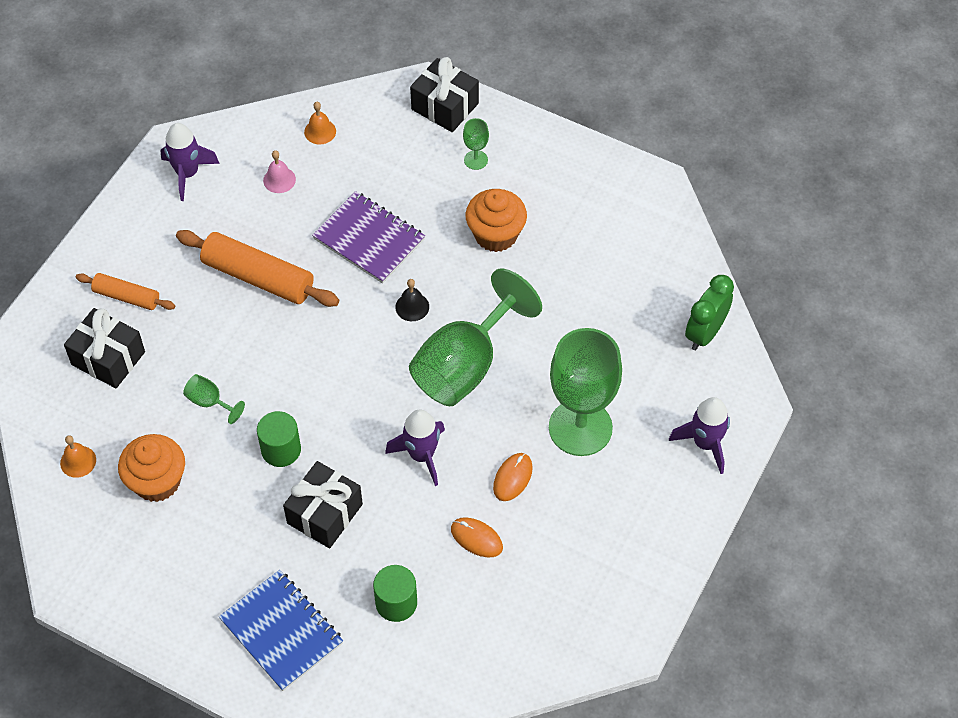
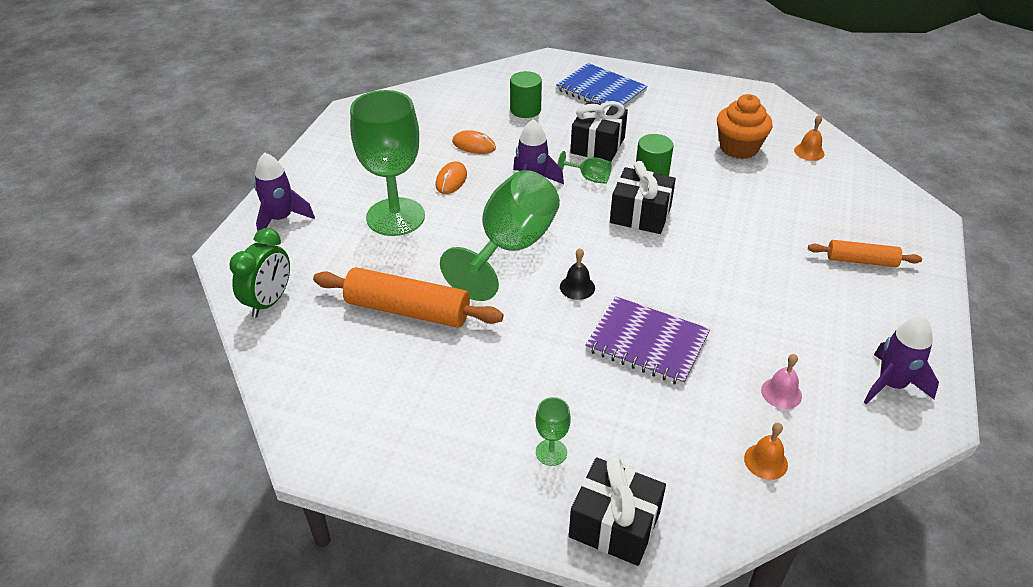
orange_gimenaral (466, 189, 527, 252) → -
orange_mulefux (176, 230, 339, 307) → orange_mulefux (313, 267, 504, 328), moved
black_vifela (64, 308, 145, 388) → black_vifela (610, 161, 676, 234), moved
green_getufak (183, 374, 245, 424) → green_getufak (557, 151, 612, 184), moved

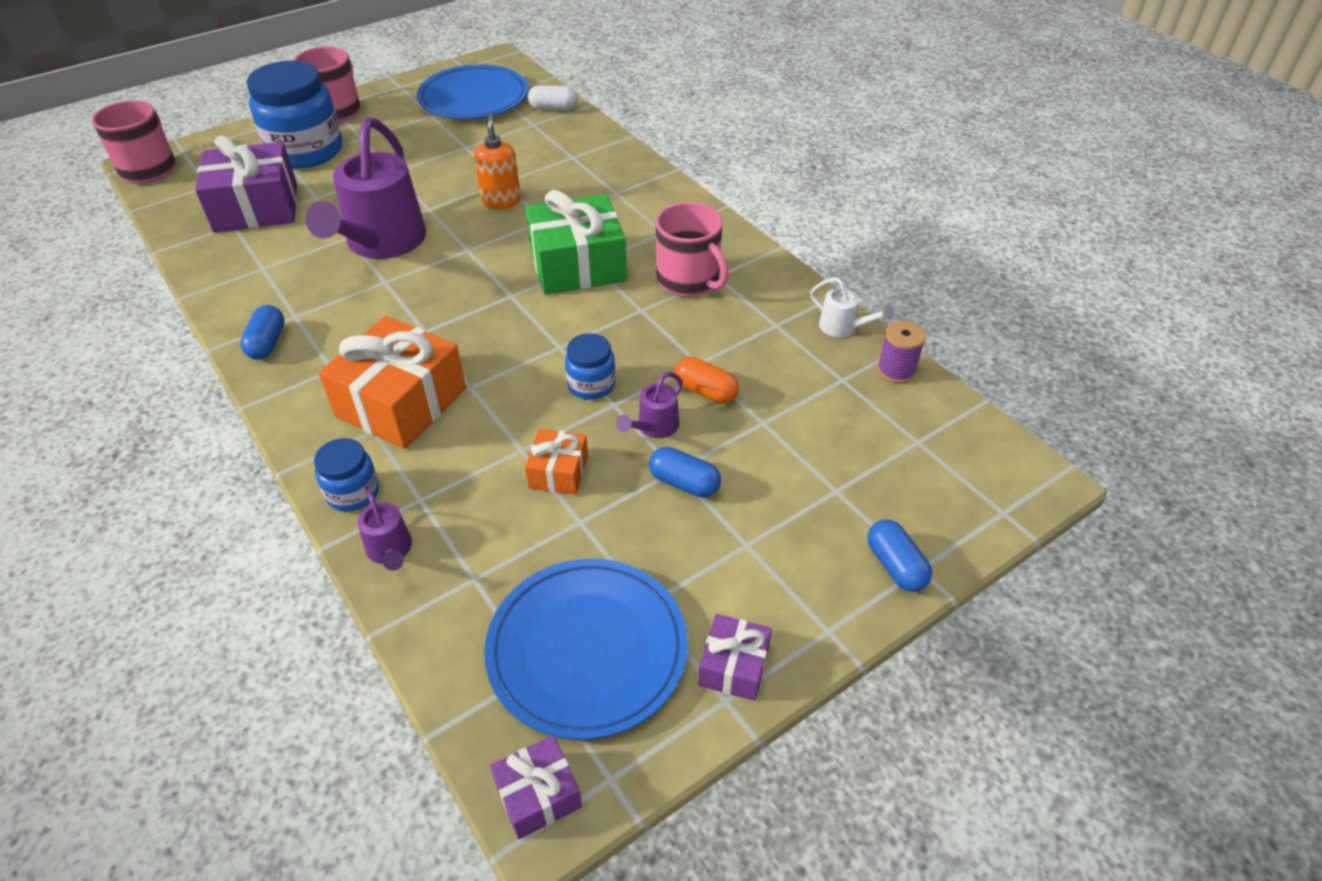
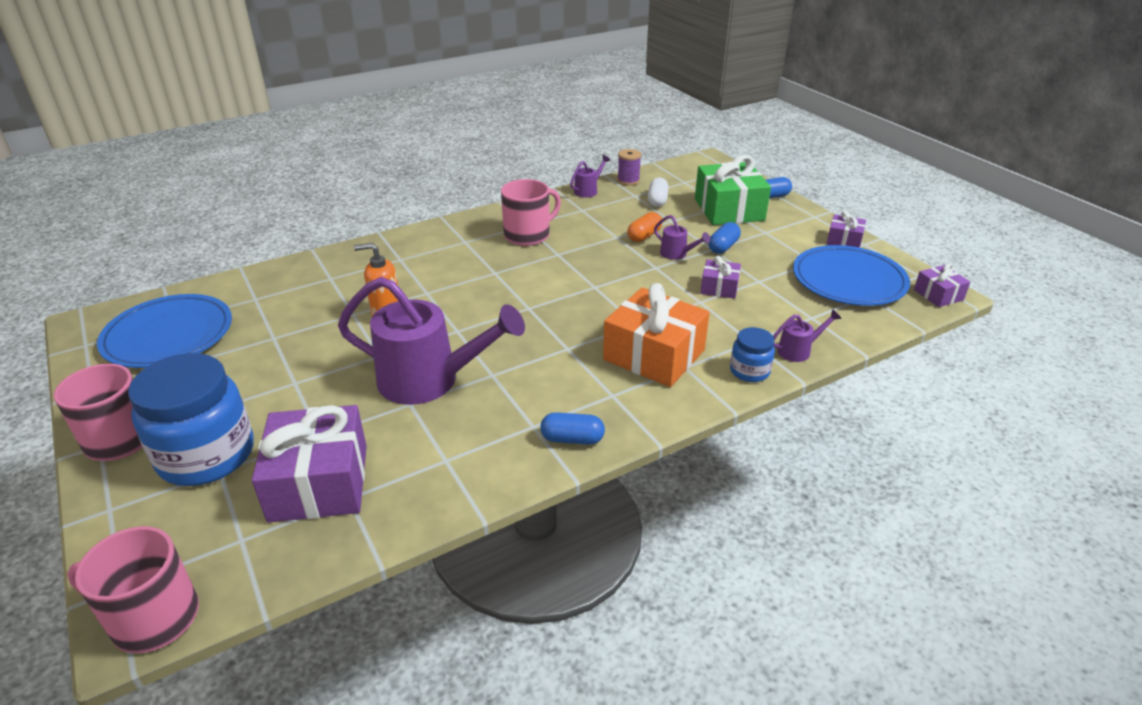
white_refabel (528, 85, 577, 110) → white_refabel (648, 177, 669, 207), moved
green_vifela (526, 190, 627, 295) → green_vifela (695, 155, 771, 225), moved
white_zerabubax (810, 277, 894, 338) → purple_zerabubax (570, 155, 610, 197)
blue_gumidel (565, 333, 616, 400) → -
orange_vifela (525, 429, 588, 495) → purple_vifela (700, 256, 741, 299)

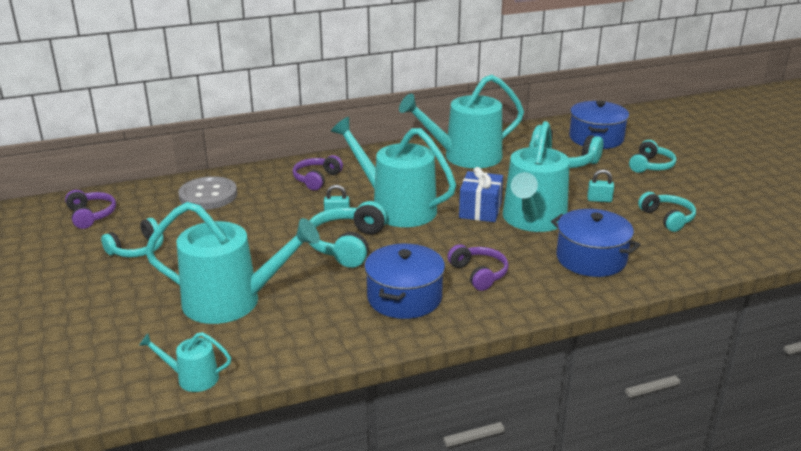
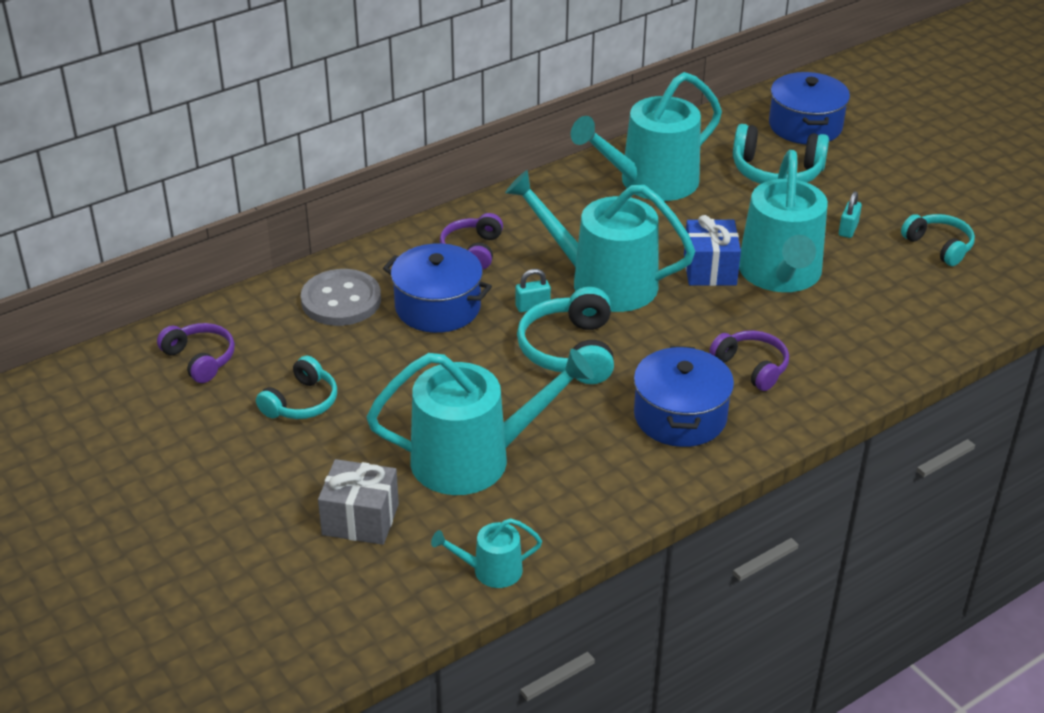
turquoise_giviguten (629, 140, 676, 173) → -
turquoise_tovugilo (587, 169, 614, 202) → turquoise_tovugilo (839, 191, 862, 238), 60 degrees counterclockwise
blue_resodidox (551, 209, 641, 277) → blue_resodidox (383, 243, 492, 333), moved
- → grey_vifela (318, 459, 399, 545)

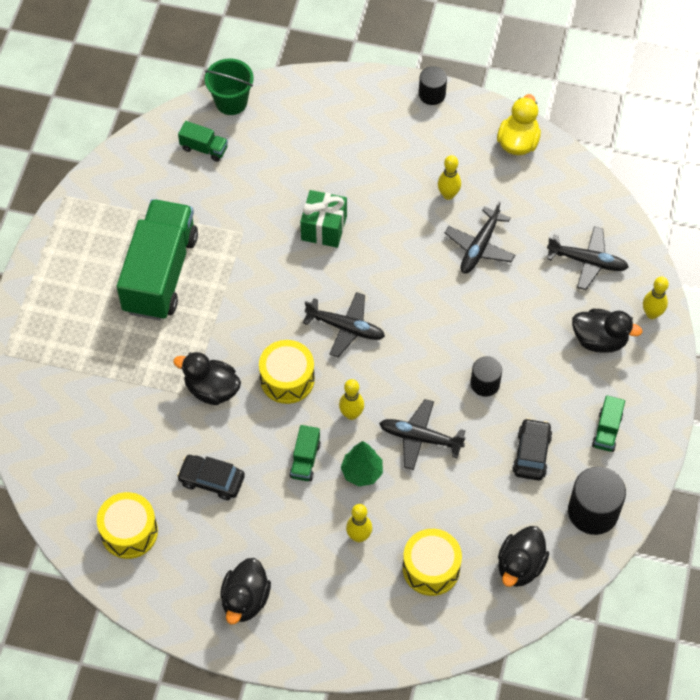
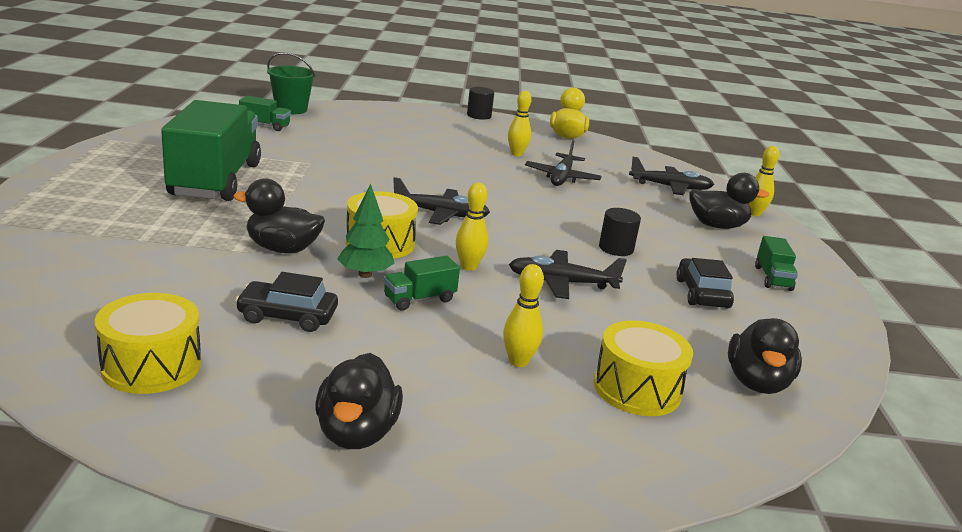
green_vifela (300, 190, 347, 248) → -
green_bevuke (289, 425, 321, 481) → green_bevuke (384, 256, 460, 311), 60 degrees clockwise
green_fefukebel (341, 441, 383, 487) → green_fefukebel (337, 183, 394, 278), moved
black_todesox (568, 467, 626, 535) → -

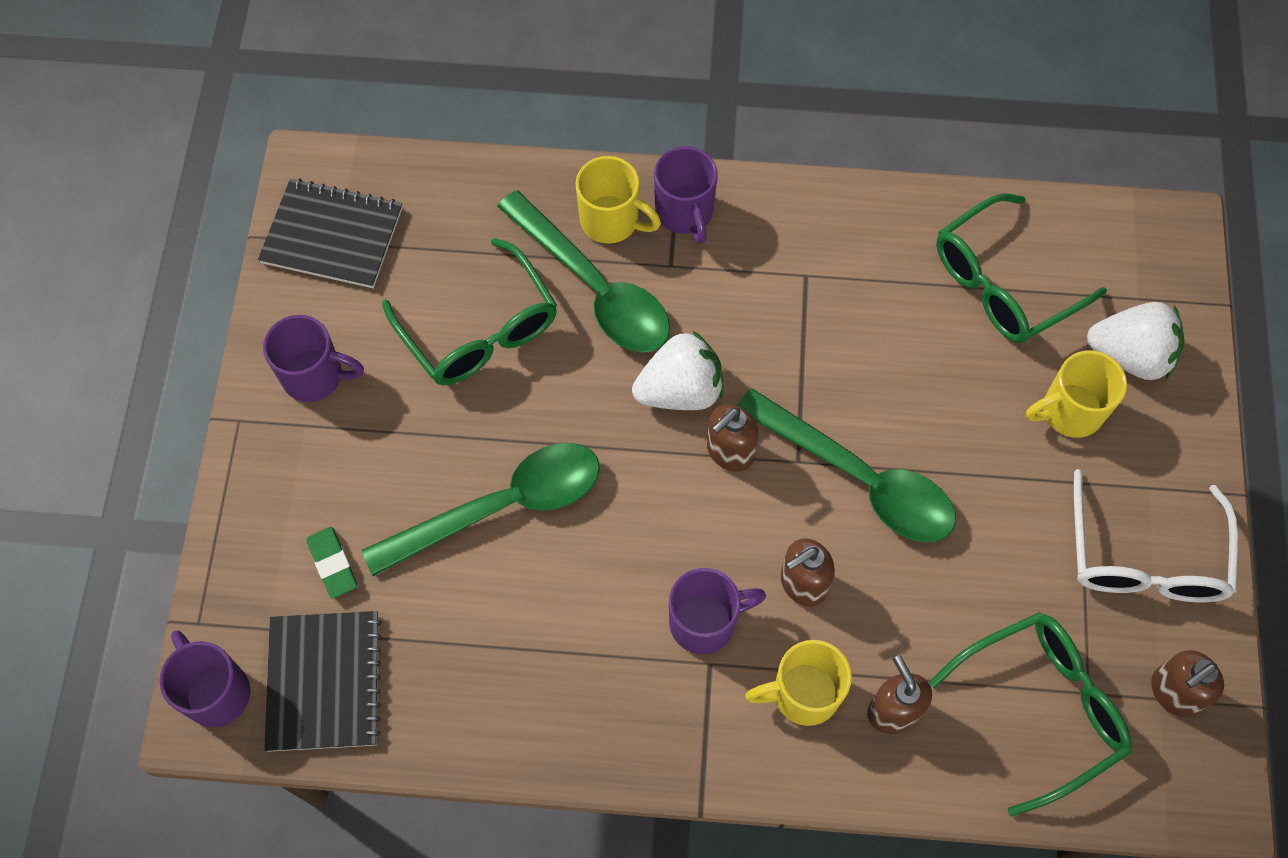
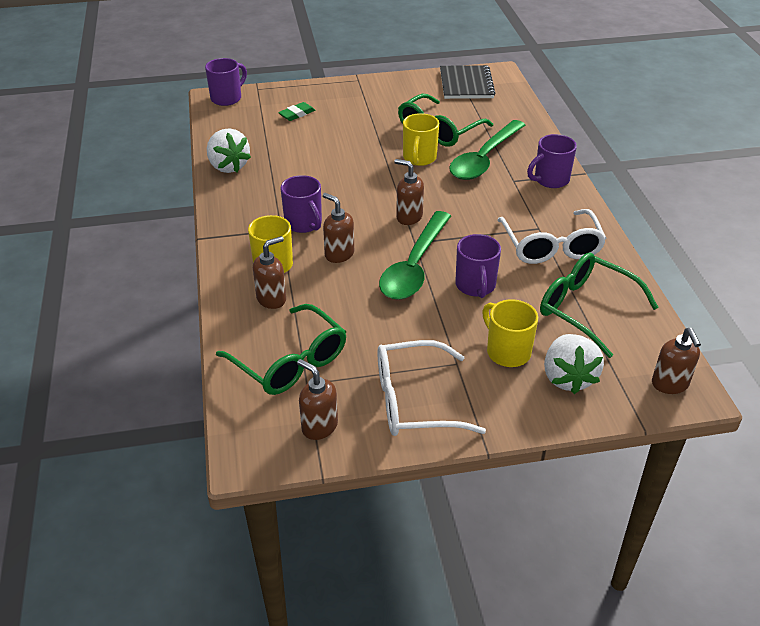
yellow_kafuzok (576, 156, 661, 243) → yellow_kafuzok (403, 113, 439, 166), moved
purple_kafuzok (263, 315, 364, 402) → purple_kafuzok (455, 234, 501, 298), moved
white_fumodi (632, 330, 723, 410) → white_fumodi (207, 128, 251, 173), moved
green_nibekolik (362, 443, 600, 576) → -
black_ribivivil (264, 611, 382, 752) → -
- → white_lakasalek (497, 209, 607, 264)
- → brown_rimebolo (652, 328, 701, 394)

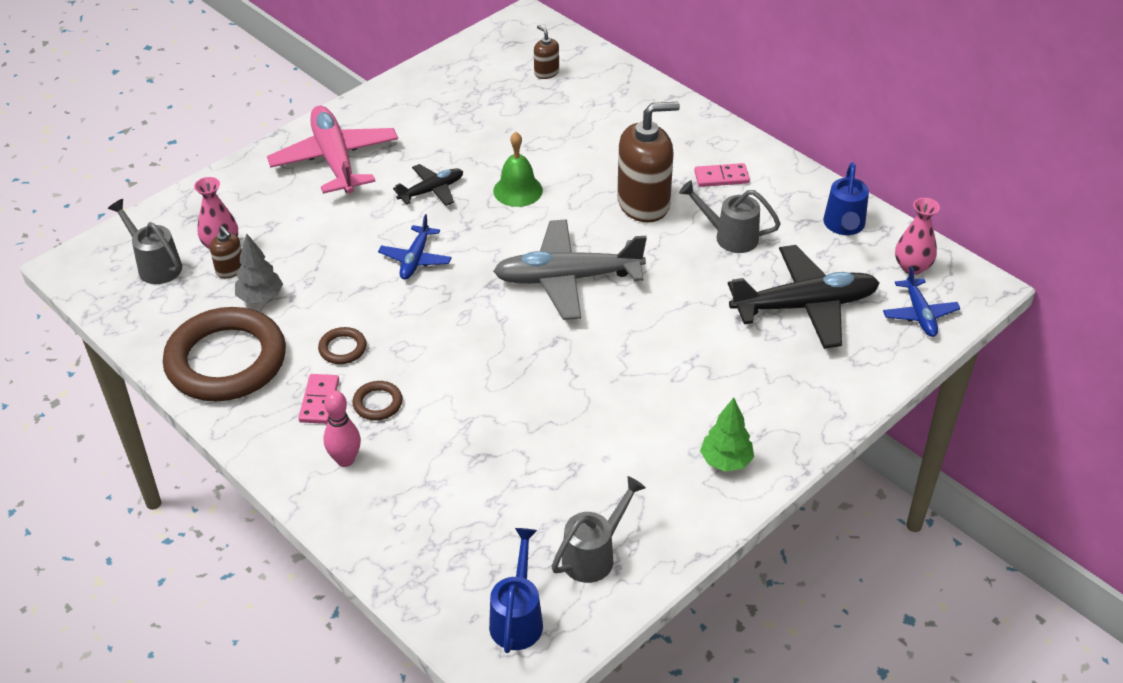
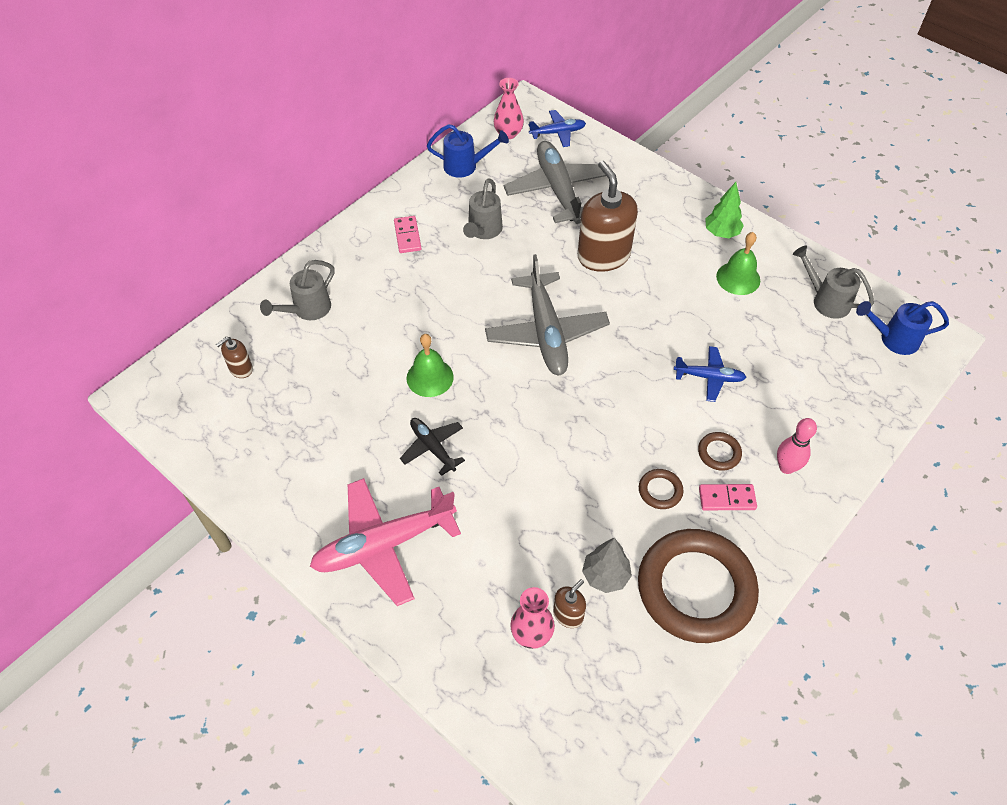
brown_rimebolo (617, 102, 680, 222) → brown_rimebolo (578, 161, 638, 272), moved
grey_zerabubax (108, 199, 182, 284) → grey_zerabubax (260, 260, 335, 320), moved
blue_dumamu (378, 214, 452, 280) → blue_dumamu (674, 346, 746, 402), moved
black_dumamu (728, 245, 879, 349) → grey_dumamu (504, 141, 609, 224)
- → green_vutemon (716, 232, 760, 295)

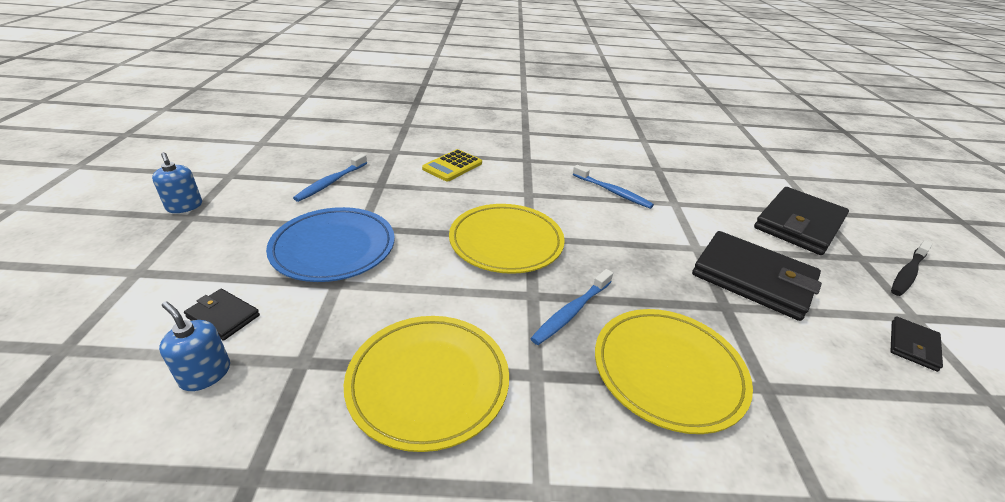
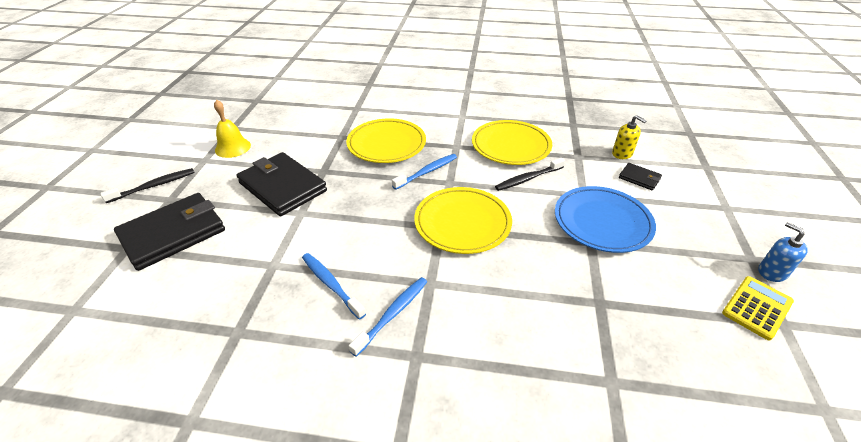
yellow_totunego (422, 149, 482, 181) → yellow_totunego (722, 276, 794, 341), moved
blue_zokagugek (293, 153, 367, 202) → blue_zokagugek (349, 277, 427, 357), moved
blue_rimebolo (159, 301, 230, 391) → yellow_rimebolo (612, 115, 647, 159)
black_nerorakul (890, 316, 943, 372) → yellow_vutemon (214, 99, 251, 158)
- → black_zokagugek (495, 158, 565, 191)

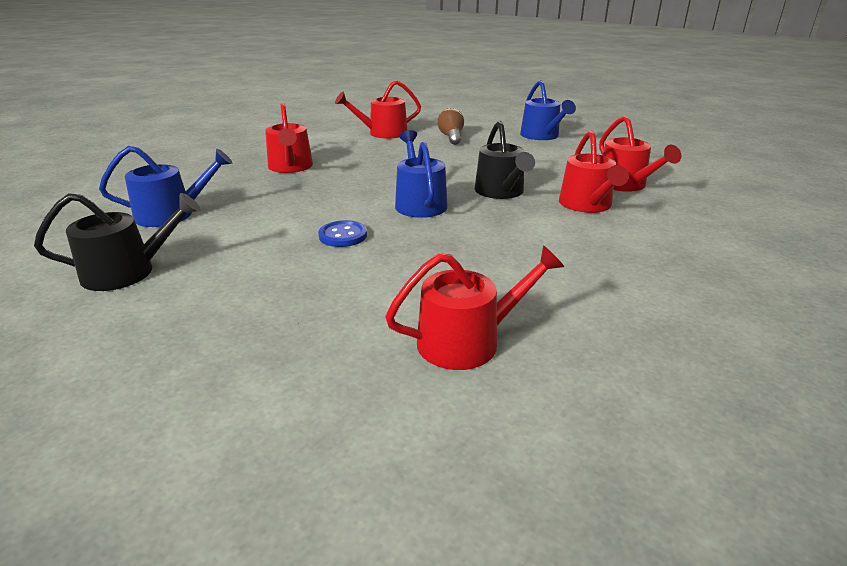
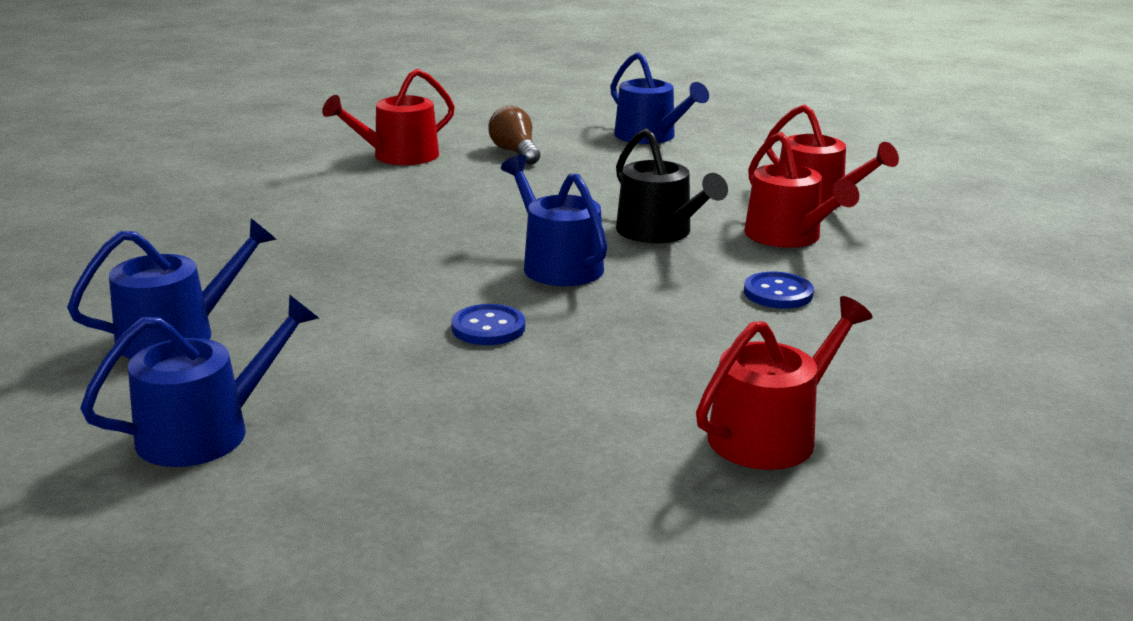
red_zerabubax (265, 103, 313, 173) → -
black_zerabubax (34, 193, 201, 291) → blue_zerabubax (80, 294, 319, 467)
- → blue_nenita (744, 272, 814, 309)

